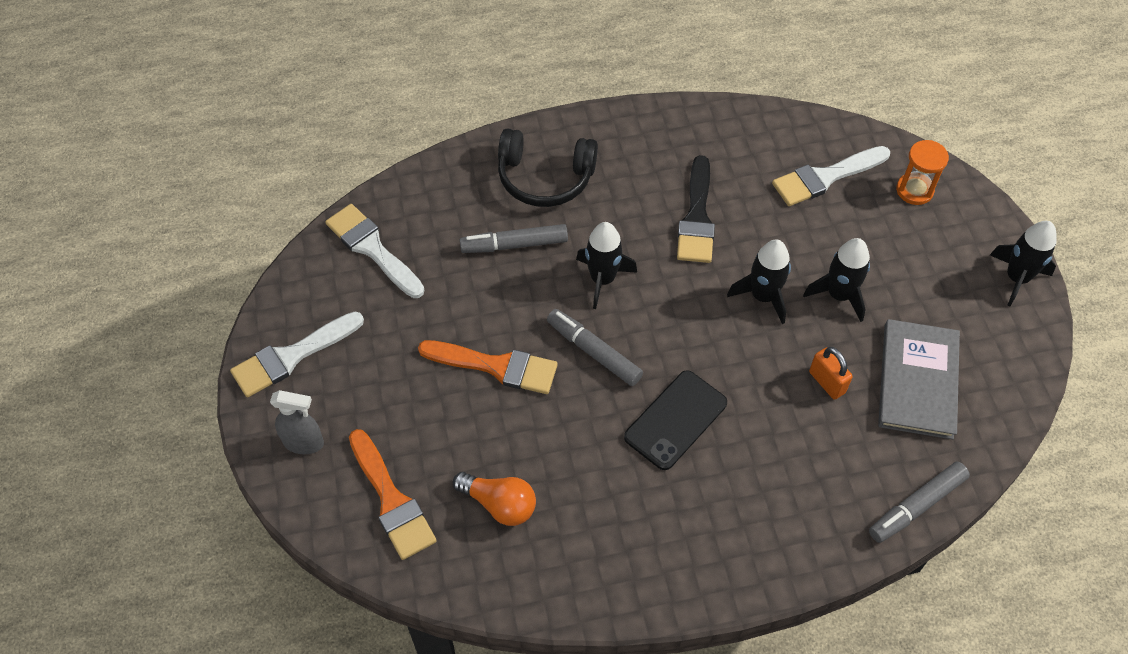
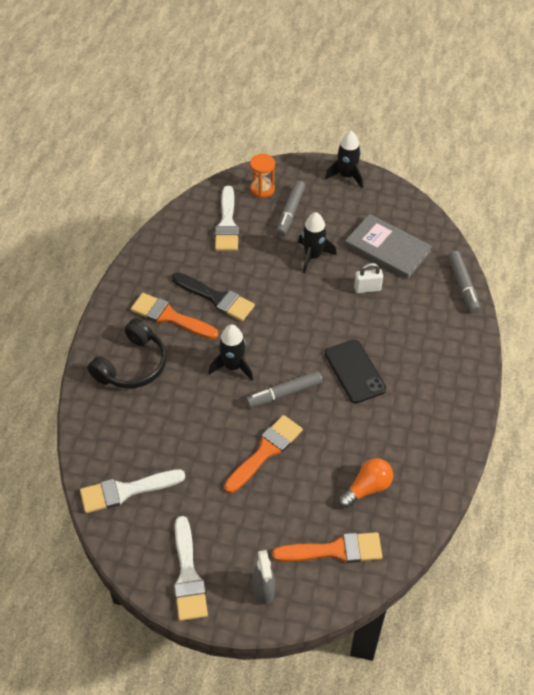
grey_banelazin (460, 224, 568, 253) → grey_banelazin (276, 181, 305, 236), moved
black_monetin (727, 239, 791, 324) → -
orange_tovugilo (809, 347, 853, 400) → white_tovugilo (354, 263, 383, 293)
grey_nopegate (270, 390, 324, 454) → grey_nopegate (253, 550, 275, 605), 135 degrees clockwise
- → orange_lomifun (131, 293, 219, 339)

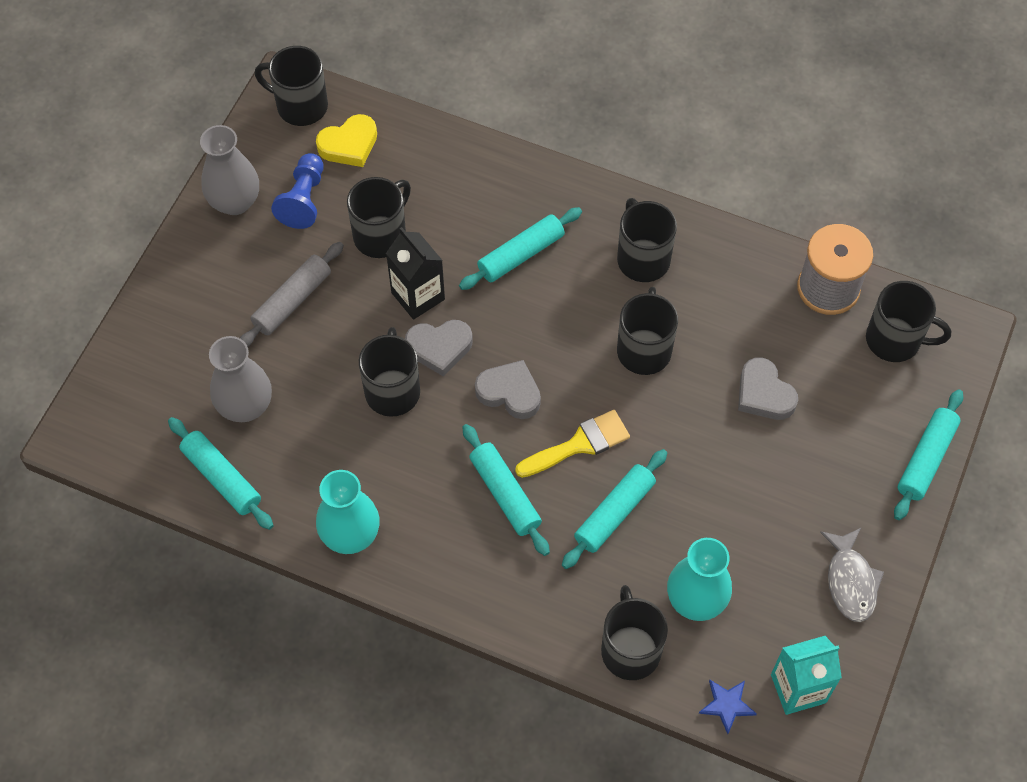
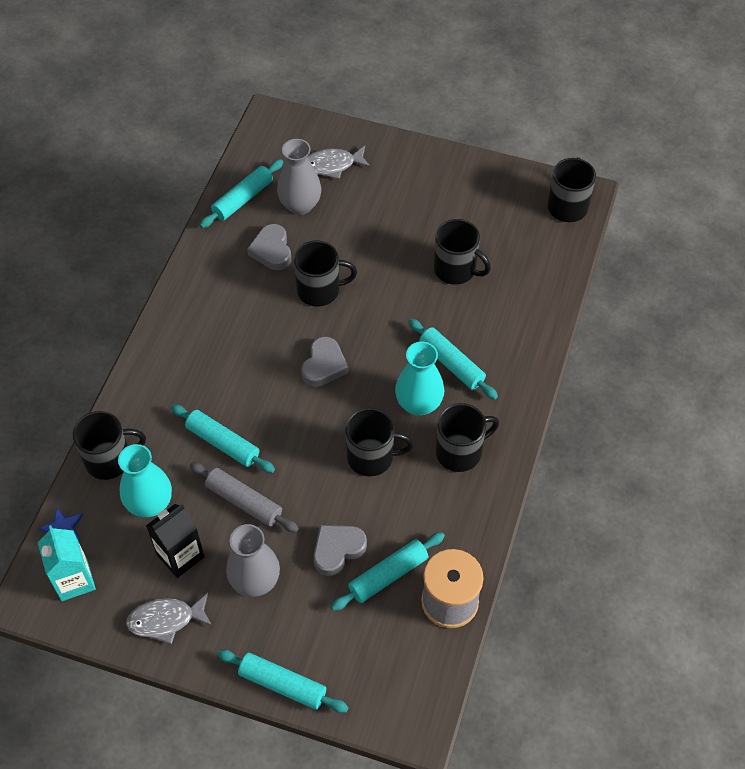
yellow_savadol (316, 114, 377, 167) → -
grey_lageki (200, 125, 259, 215) → grey_lageki (226, 524, 280, 597), moved
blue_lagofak (271, 153, 323, 229) → -
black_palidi (386, 227, 445, 319) → black_palidi (146, 504, 205, 578), moved
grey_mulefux (240, 242, 344, 347) → grey_mulefux (190, 462, 299, 533), moved
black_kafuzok (866, 281, 952, 362) → -
grey_savadol (405, 320, 473, 376) → grey_savadol (247, 224, 291, 270), moved
yellow_lomifun (515, 410, 630, 478) → -
turquoise_mulefux (462, 424, 550, 556) → turquoise_mulefux (331, 532, 445, 611), moved
turquoise_lageki (316, 470, 380, 554) → turquoise_lageki (395, 341, 444, 416), moved
- → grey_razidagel (307, 146, 371, 179)

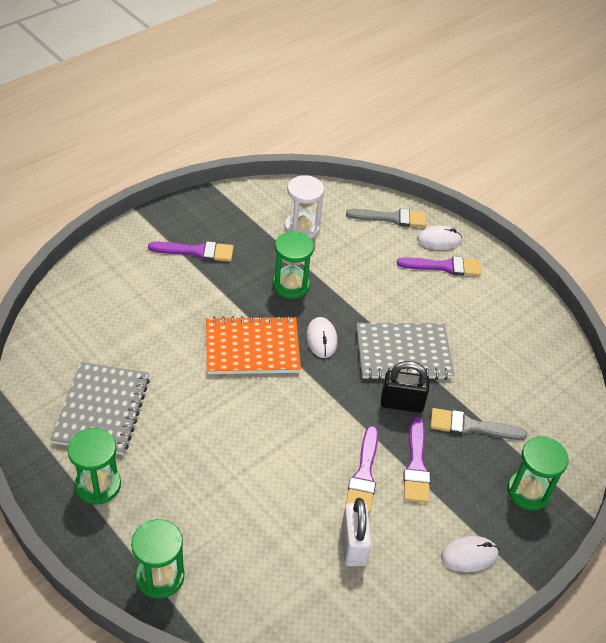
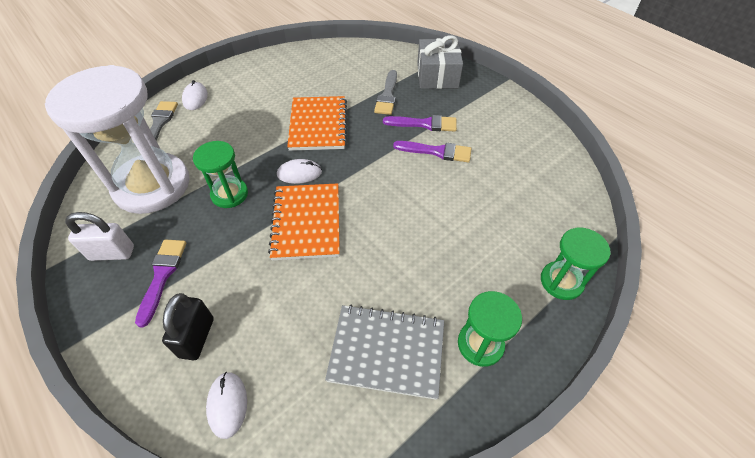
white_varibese (285, 175, 324, 239) → white_varibese (45, 65, 190, 214), x2.05
purple_lomifun (397, 256, 481, 276) → -
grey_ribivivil (356, 323, 455, 380) → orange_ribivivil (287, 96, 347, 151)
black_tovugilo (381, 361, 430, 413) → black_tovugilo (162, 293, 214, 360), moved
green_varibese (507, 436, 568, 510) → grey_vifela (417, 35, 463, 89)
white_tovugilo (341, 498, 372, 566) → white_tovugilo (65, 212, 134, 261), moved
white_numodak (441, 536, 498, 572) → white_numodak (206, 372, 247, 439), moved

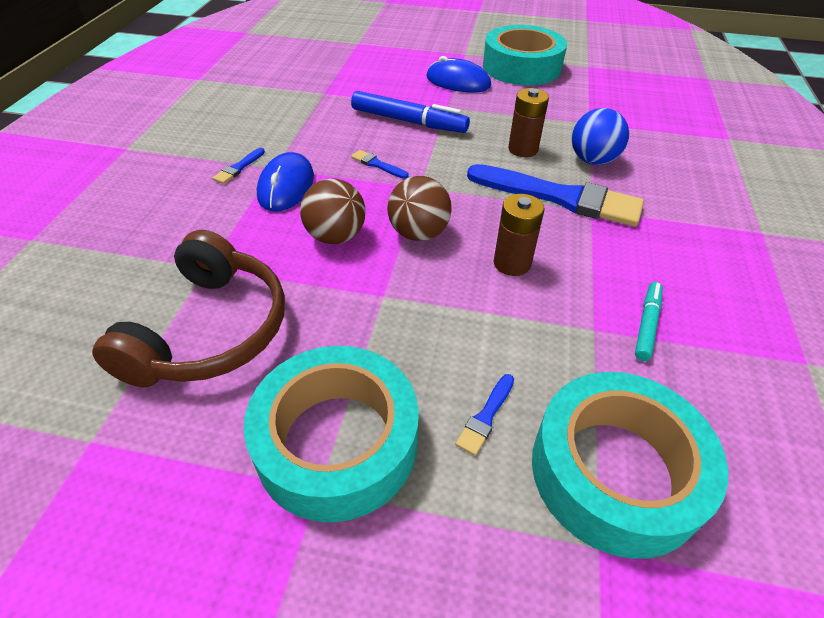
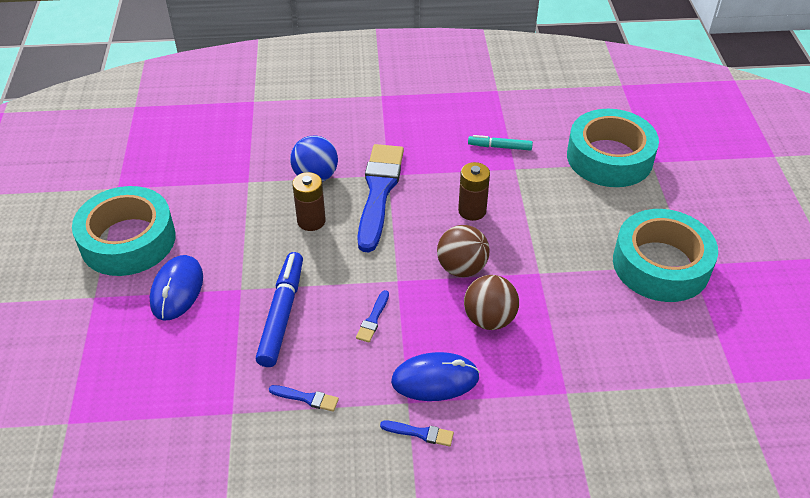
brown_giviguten (92, 230, 285, 387) → -
blue_lomifun (455, 374, 514, 456) → blue_lomifun (269, 385, 339, 412), moved

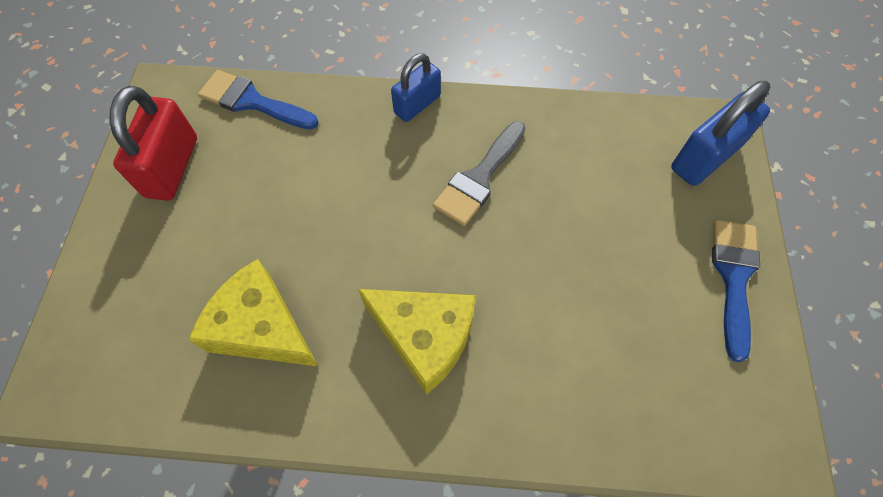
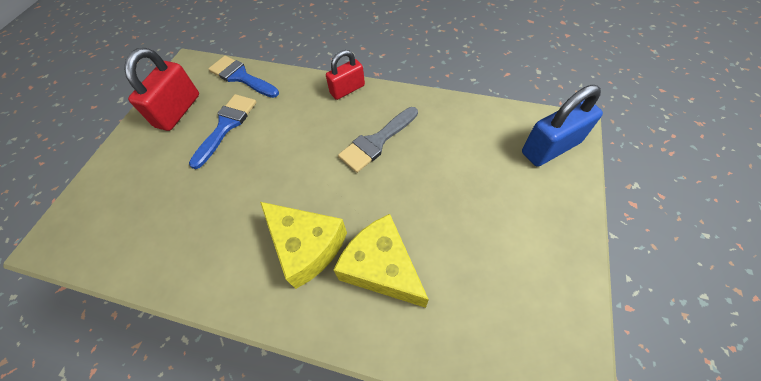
blue_tovugilo (391, 53, 441, 122) → red_tovugilo (326, 50, 365, 100)
blue_lomifun (712, 220, 760, 362) → blue_lomifun (189, 94, 256, 169), moved
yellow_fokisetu (188, 259, 318, 366) → yellow_fokisetu (333, 214, 429, 308), moved

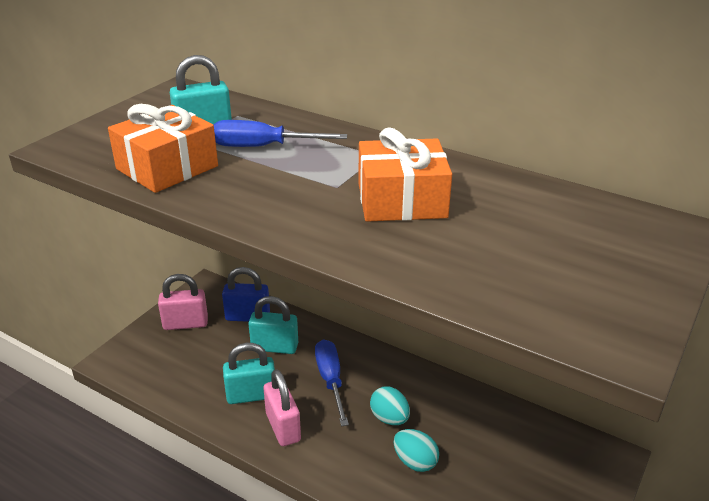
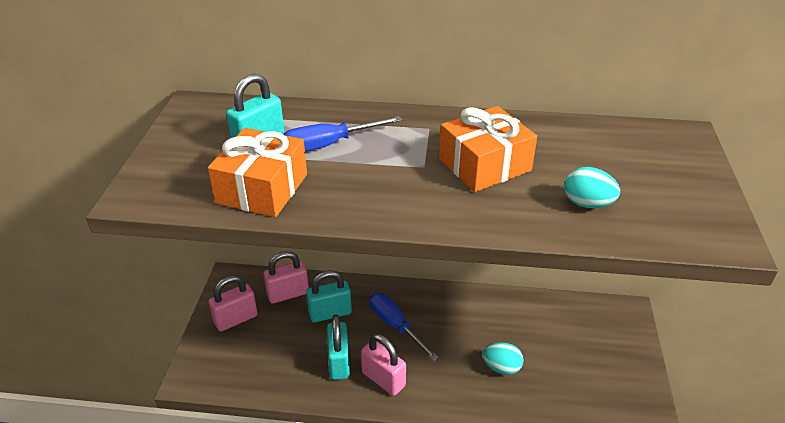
blue_tovugilo (222, 267, 270, 322) → pink_tovugilo (263, 251, 309, 304)
turquoise_tovugilo (223, 343, 275, 404) → turquoise_tovugilo (327, 315, 350, 380), 60 degrees counterclockwise
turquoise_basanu (370, 386, 410, 425) → turquoise_basanu (564, 167, 620, 208), moved

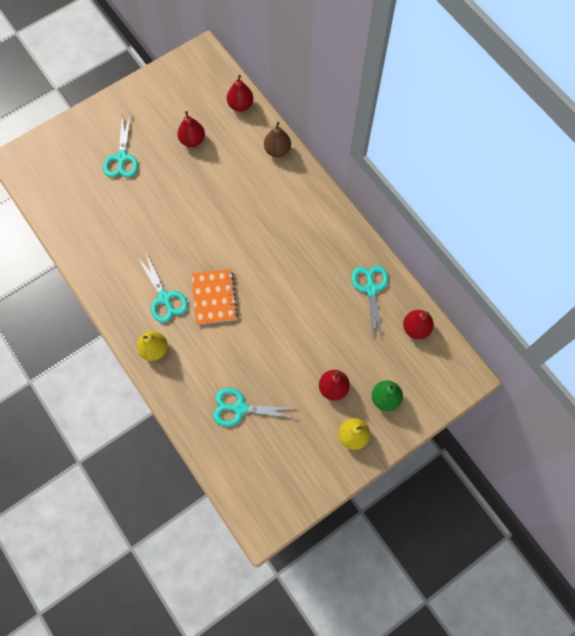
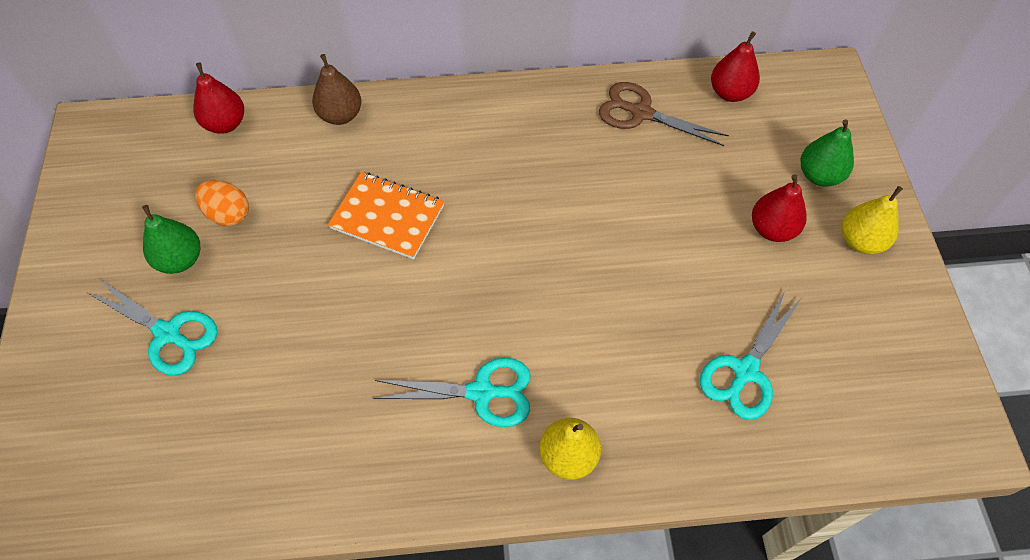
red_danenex (177, 111, 205, 147) → orange_basanu (195, 180, 249, 226)
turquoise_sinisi (351, 265, 388, 341) → brown_sinisi (599, 82, 729, 146)
orange_ribivivil (192, 269, 238, 325) → orange_ribivivil (328, 172, 444, 259), moved
- → green_danenex (142, 205, 200, 274)

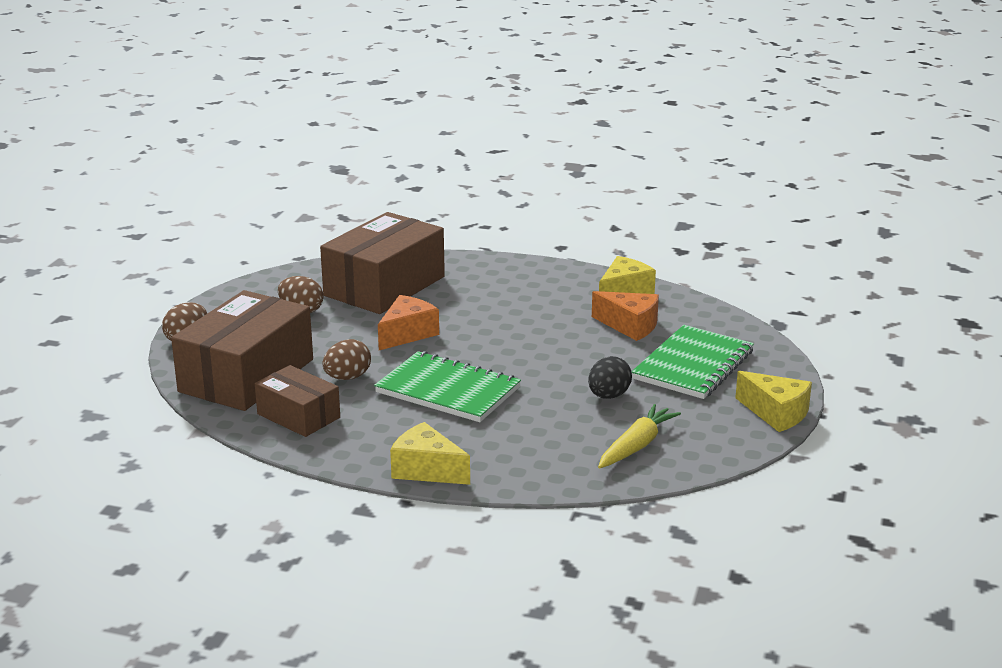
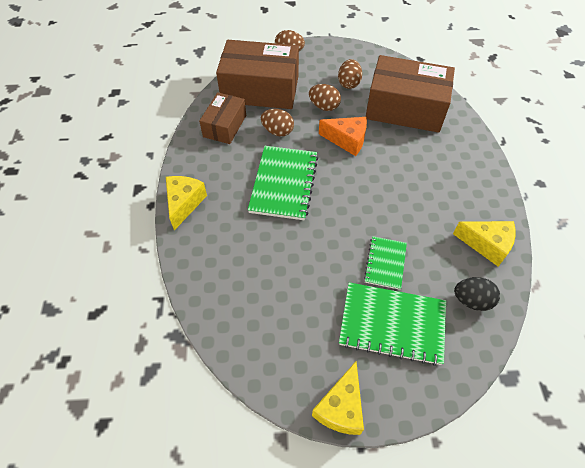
orange_fokisetu (592, 291, 659, 341) → -
black_basanu (588, 356, 632, 399) → black_basanu (454, 277, 500, 311), moved
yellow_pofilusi (598, 404, 681, 468) → -
- → brown_basanu (309, 84, 341, 111)
- → green_ribivivil (364, 236, 407, 290)

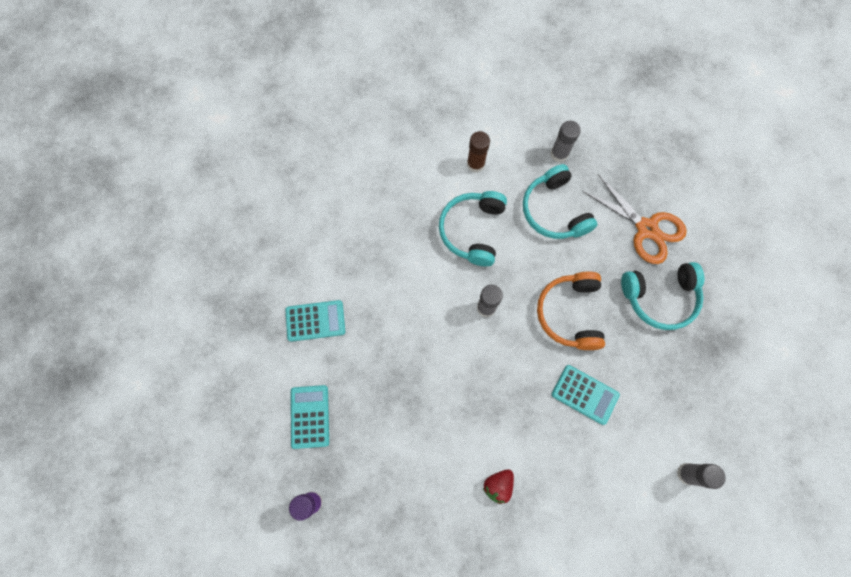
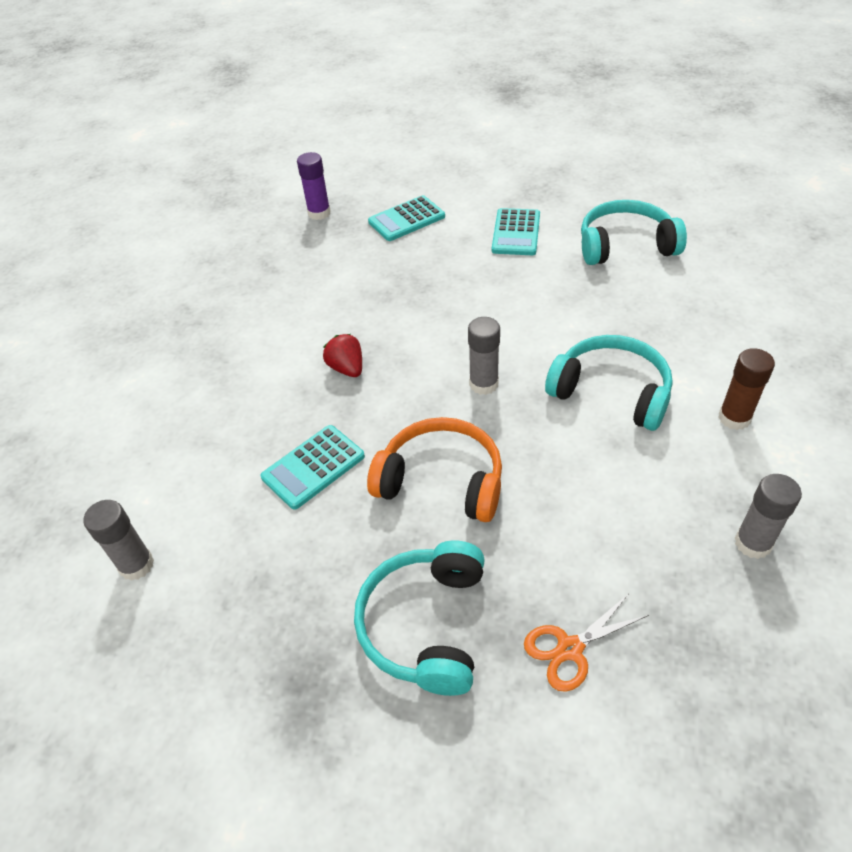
turquoise_giviguten (523, 164, 597, 239) → turquoise_giviguten (581, 200, 687, 265), moved
orange_sinisi (582, 174, 687, 264) → orange_sinisi (524, 595, 649, 692), x0.58
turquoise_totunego (291, 385, 329, 449) → turquoise_totunego (368, 195, 445, 241), 135 degrees clockwise
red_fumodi (483, 469, 514, 504) → red_fumodi (323, 334, 362, 377), moved

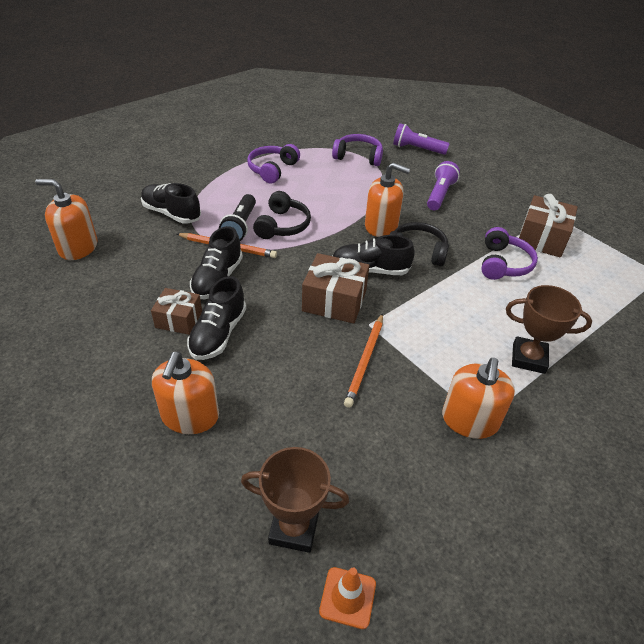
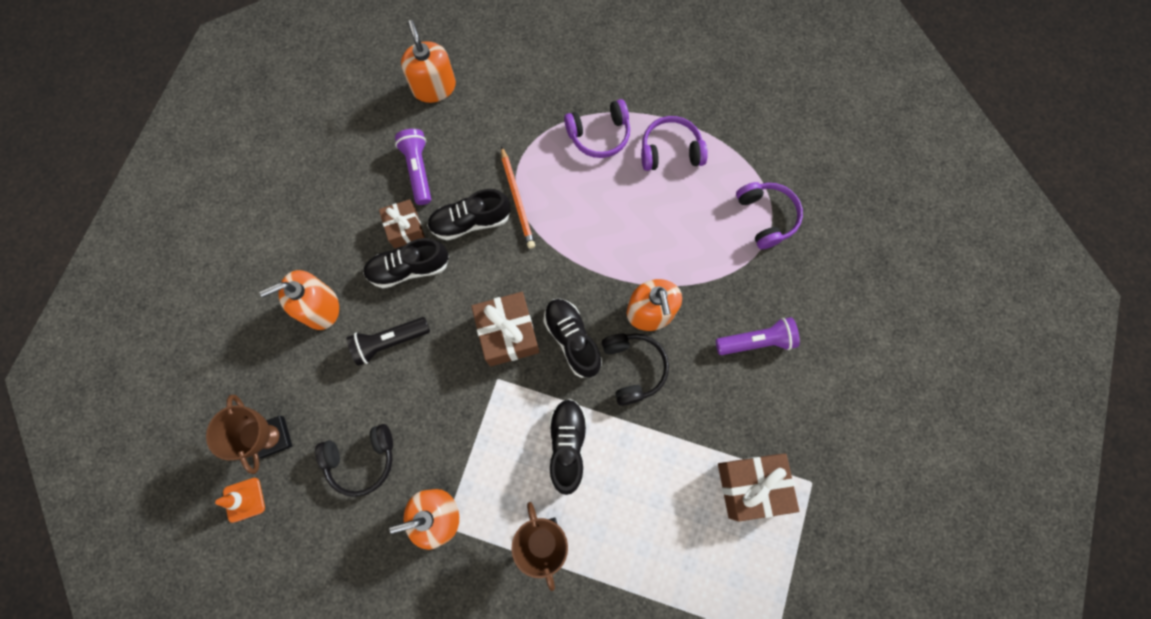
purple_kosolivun (393, 123, 449, 155) → purple_kosolivun (395, 129, 431, 205), moved
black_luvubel (141, 183, 201, 224) → black_luvubel (549, 399, 587, 495), moved
black_giviguten (253, 191, 311, 239) → black_giviguten (315, 424, 393, 497), moved
black_kosolivun (219, 194, 256, 241) → black_kosolivun (346, 317, 430, 366), moved
purple_giviguten (481, 227, 538, 280) → purple_giviguten (564, 99, 630, 158), moved
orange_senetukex (344, 313, 383, 408) → -

